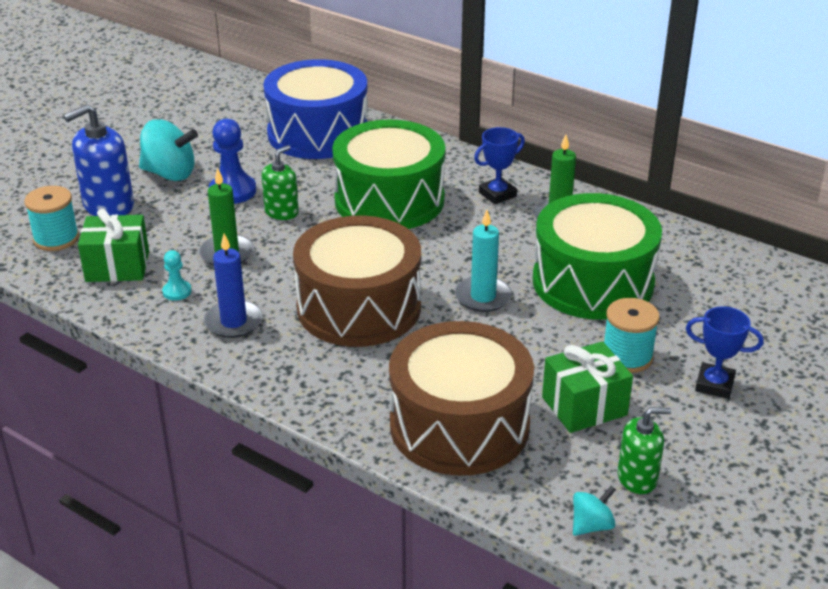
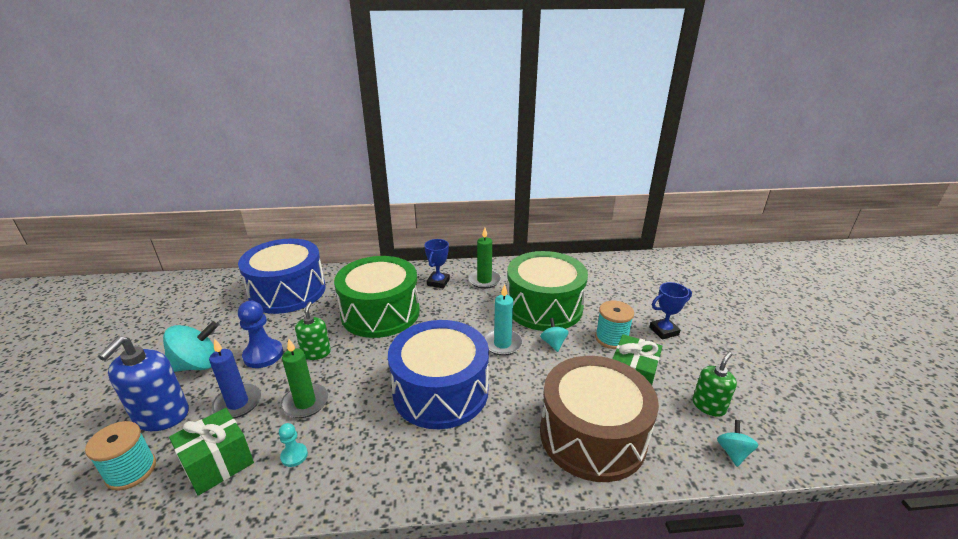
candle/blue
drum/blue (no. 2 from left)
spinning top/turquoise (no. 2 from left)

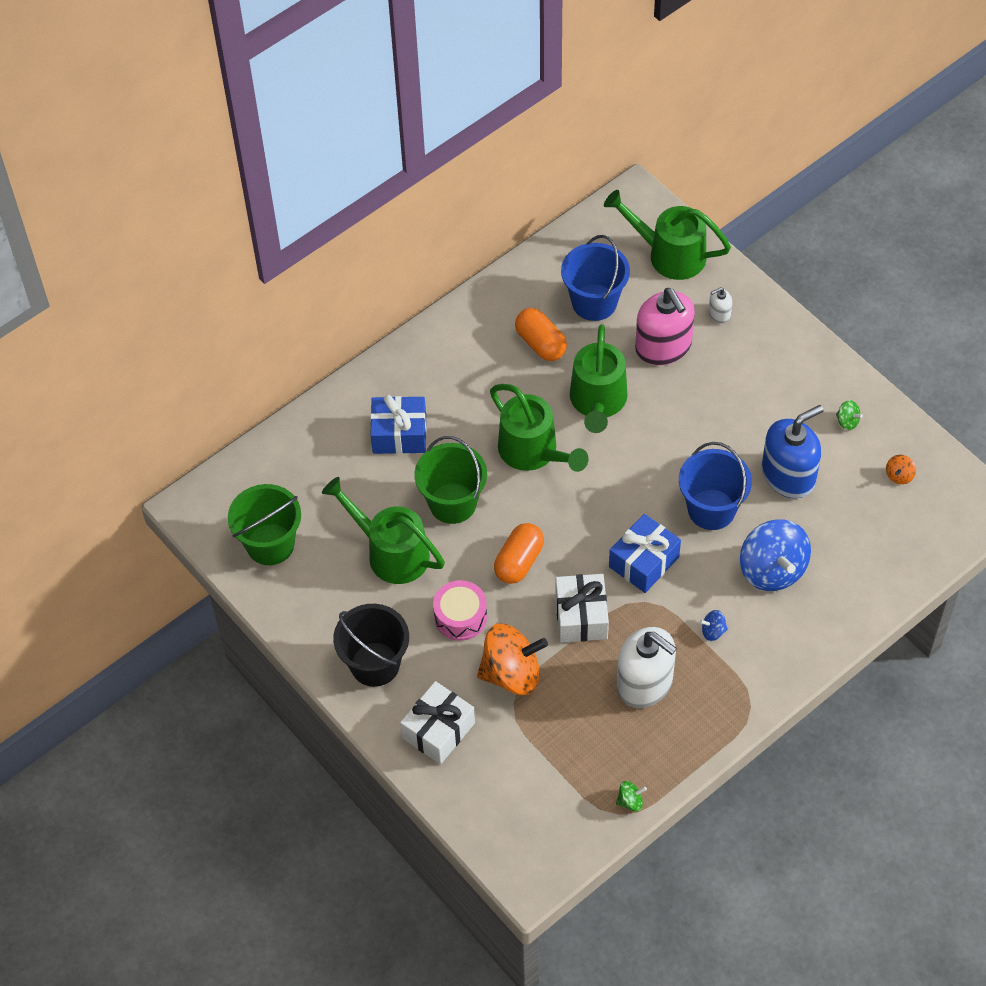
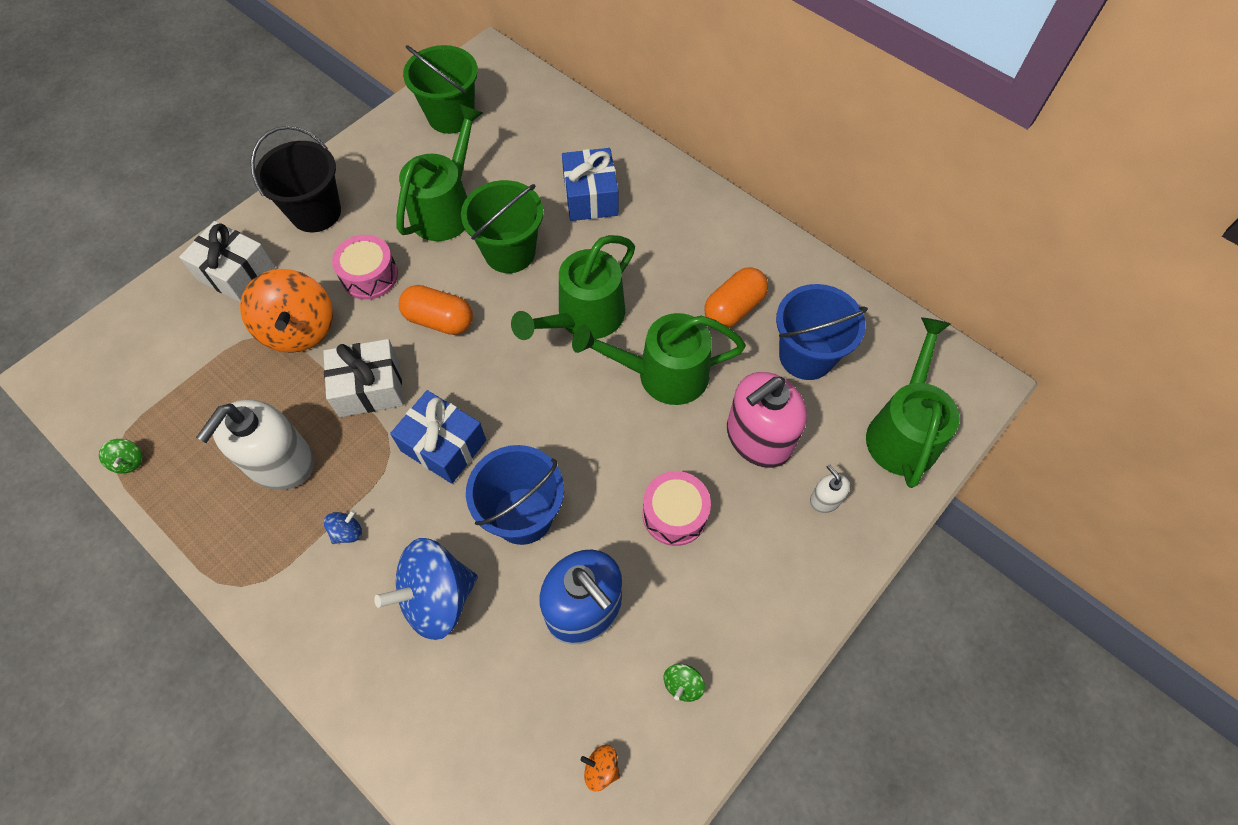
spinning top/blue (no. 1 from left)
drum/pink (no. 2 from left)

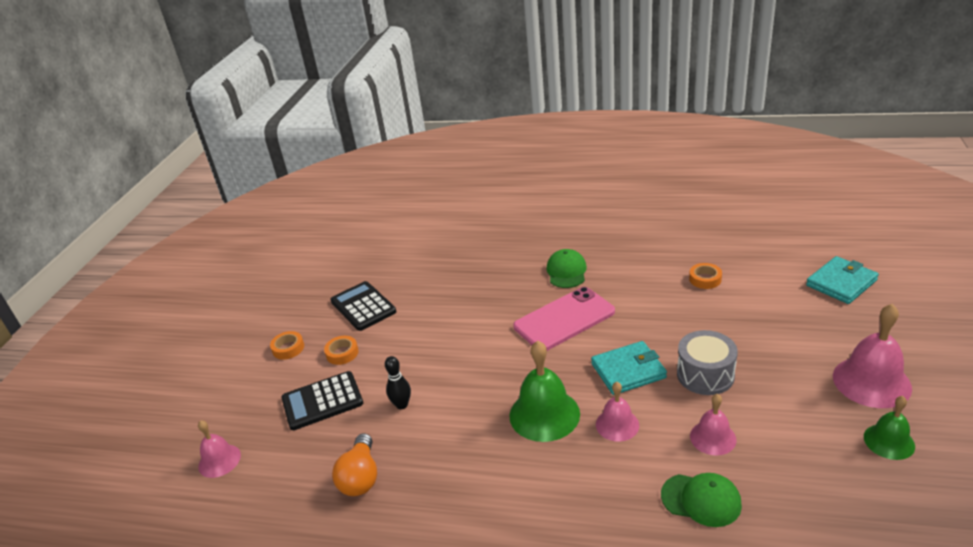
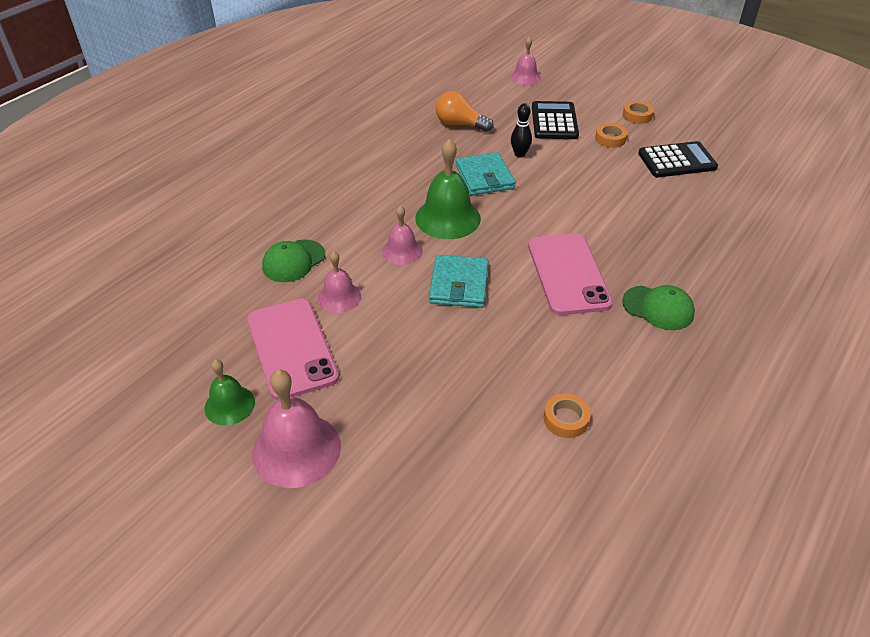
drum/grey
wallet/turquoise (no. 2 from left)
phone/pink (no. 1 from left)

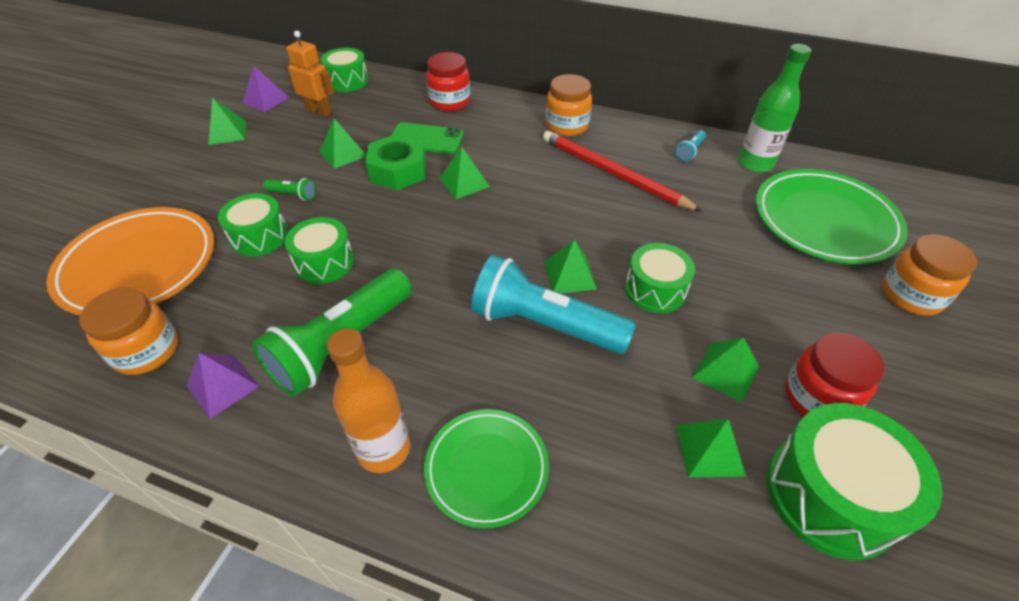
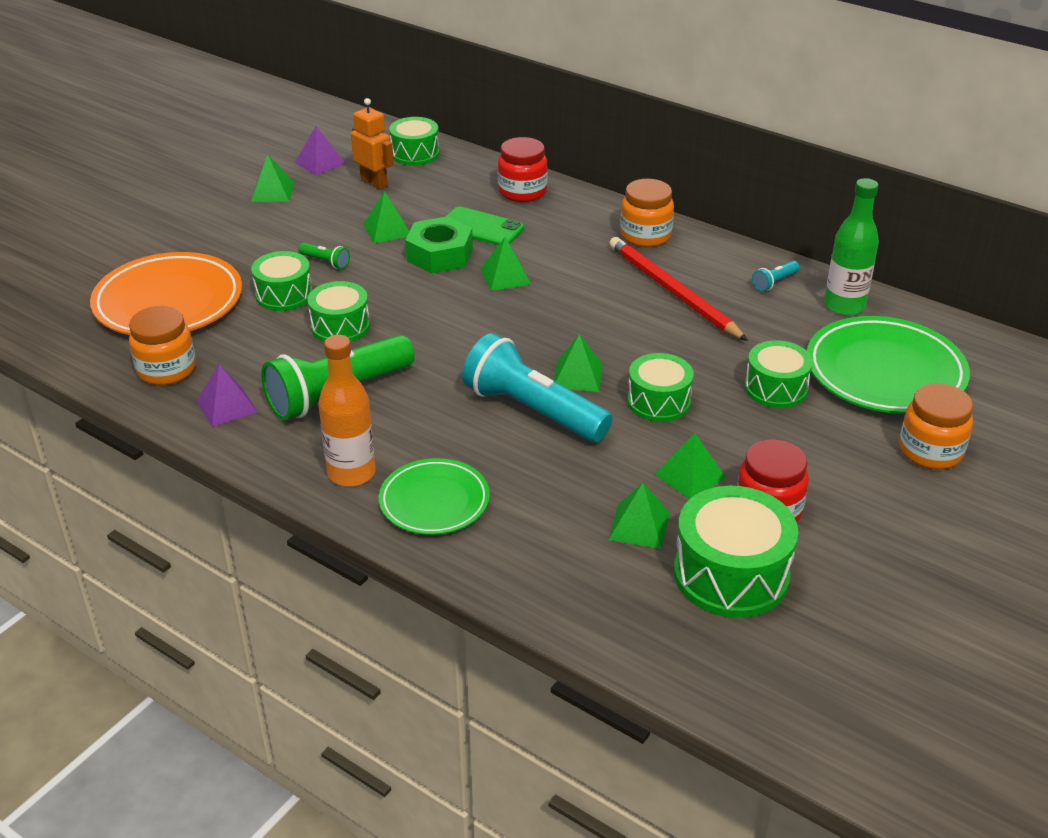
drum/green (no. 6 from left)

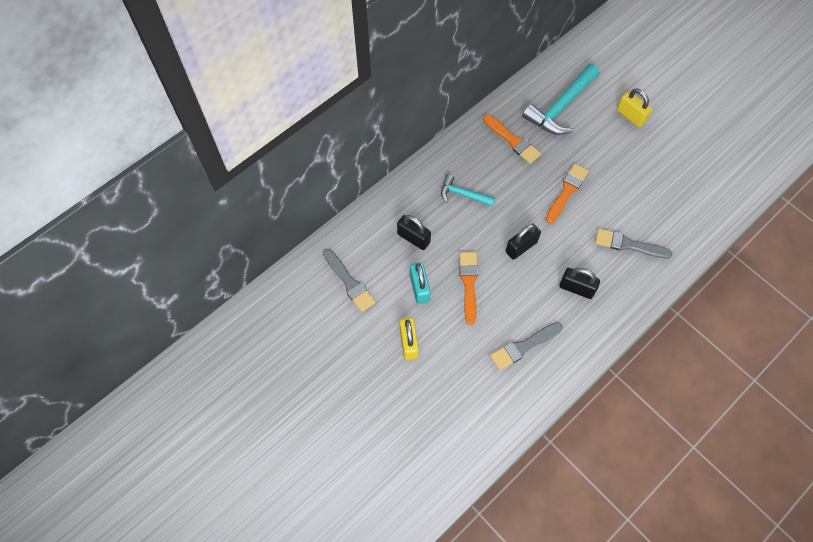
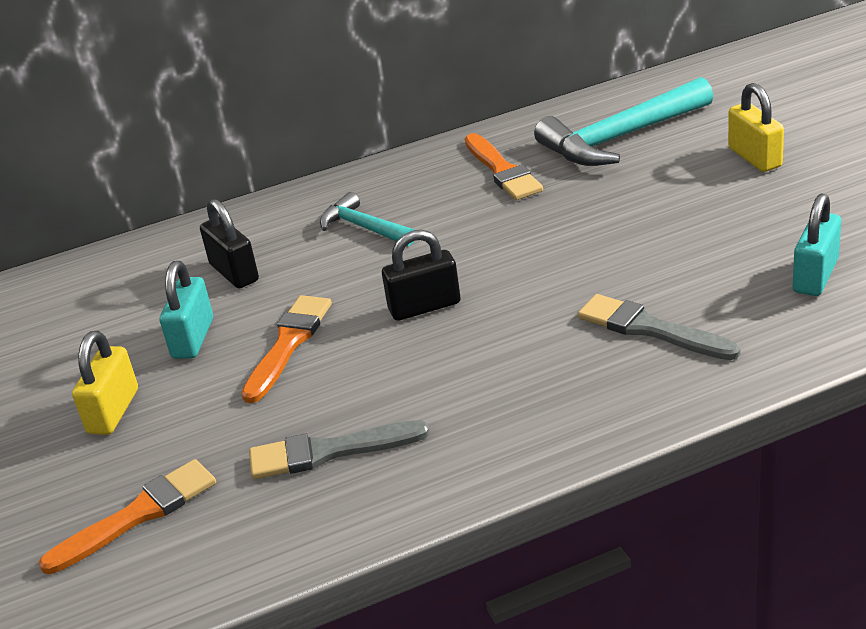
brush/grey (no. 1 from left in the first image)
brush/orange (no. 1 from left)
padlock/black (no. 3 from left in the first image)
padlock/turquoise (no. 2 from left)

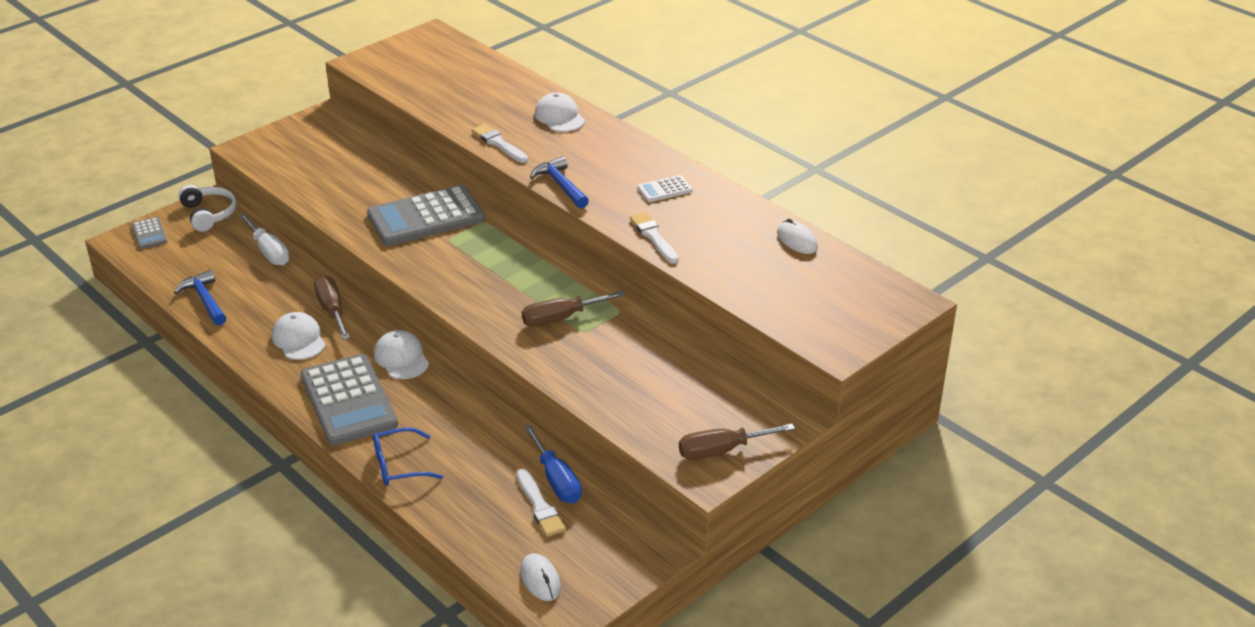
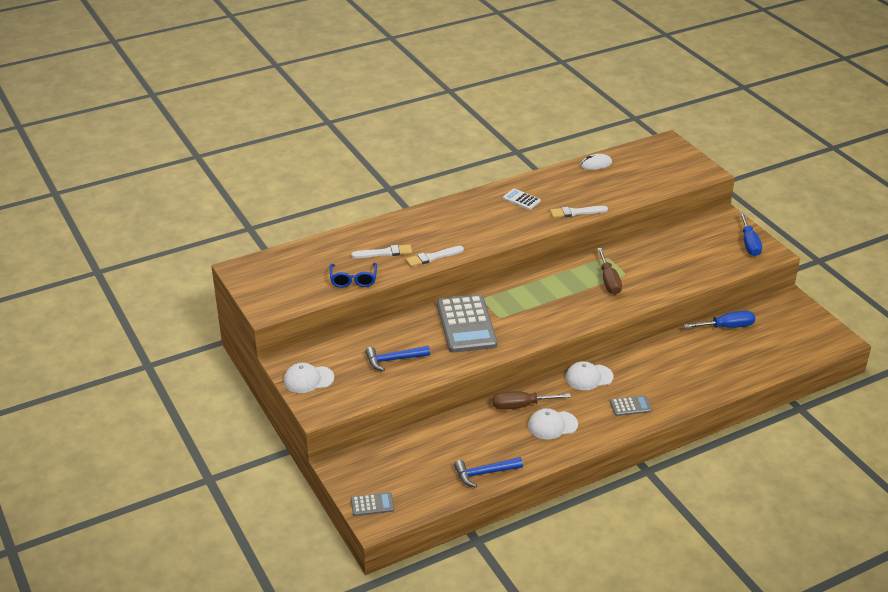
headphones/white
screwdriver/white
calculator/grey (no. 3 from left)
glasses/blue
brush/white (no. 1 from left)
mouse/white (no. 1 from left in the first image)
hammer/blue (no. 1 from left)
cap/white (no. 1 from left)
calculator/white
screwdriver/blue (no. 2 from left)

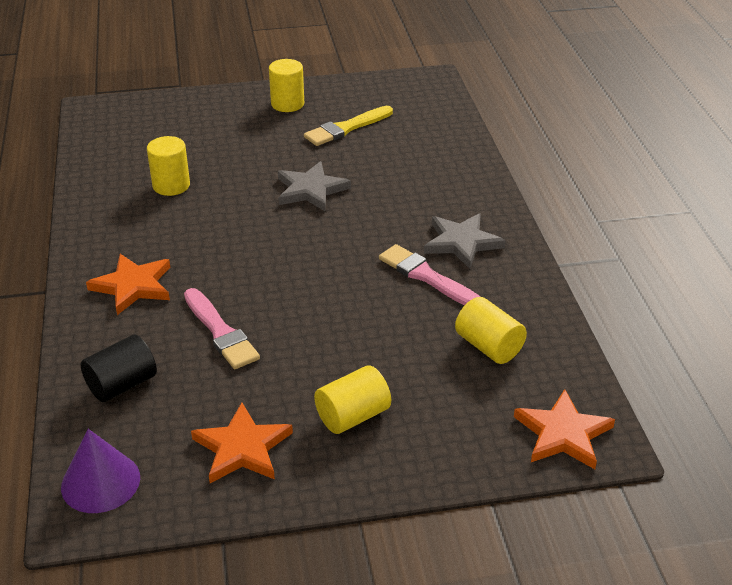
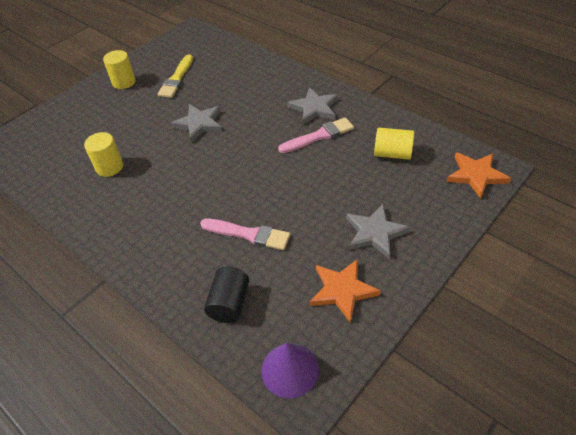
star/orange (no. 1 from left in the first image)
star/grey (no. 3 from left)
brush/pink (no. 2 from left)

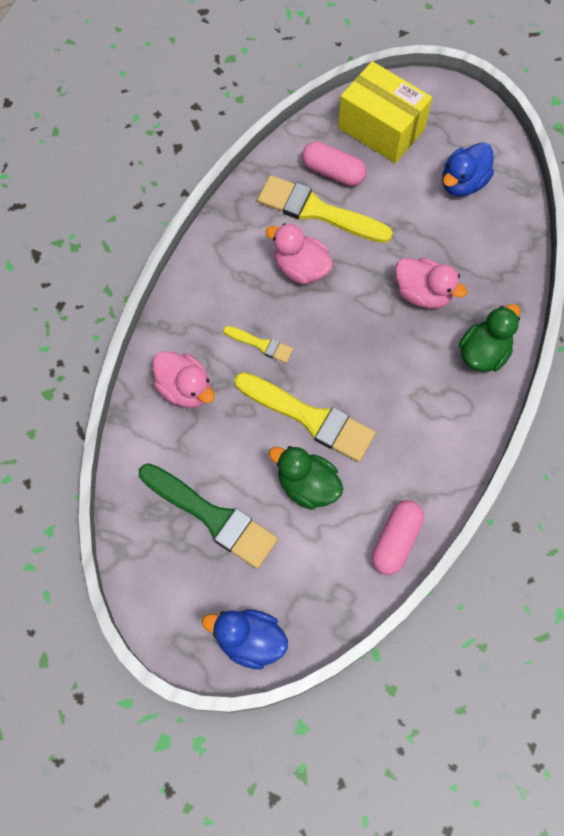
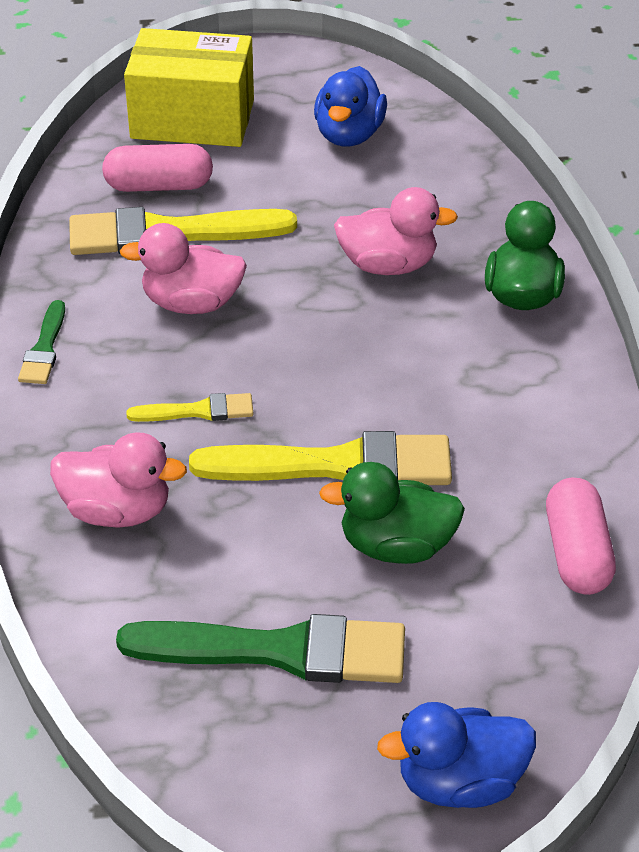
brush/green (no. 1 from left)

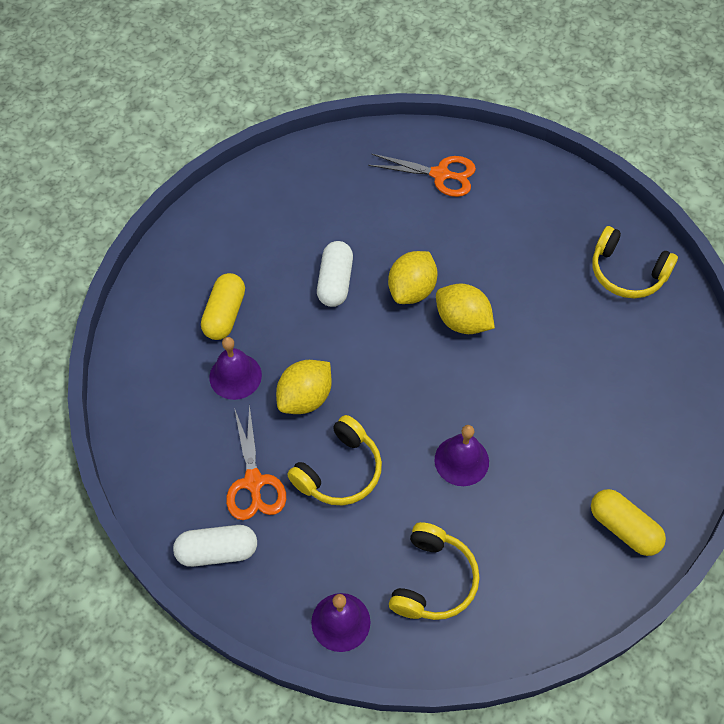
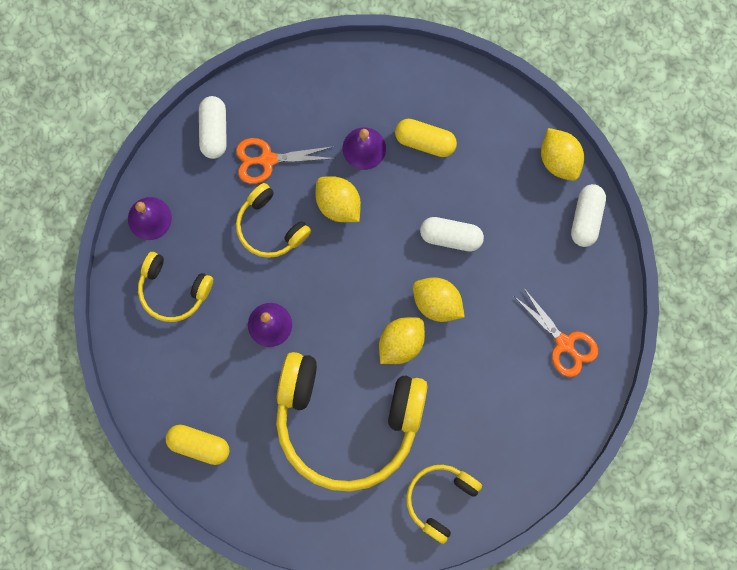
scissors/orange (no. 2 from left)
capsule/yellow (no. 1 from left)
headphones/yellow (no. 3 from left)
lemon/yellow (no. 4 from left)
capsule/white (no. 3 from left)

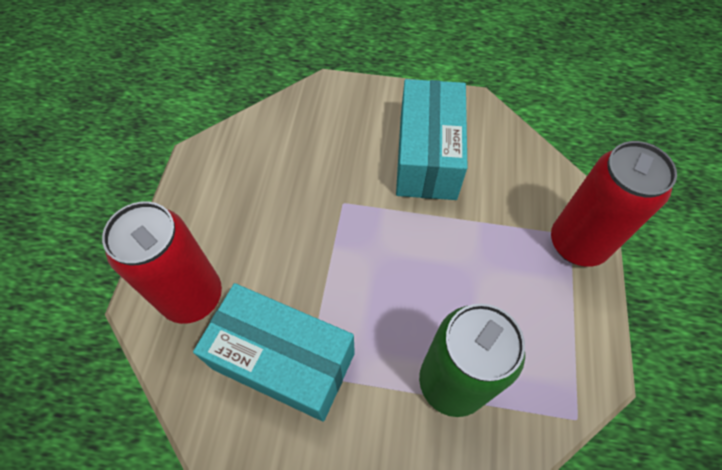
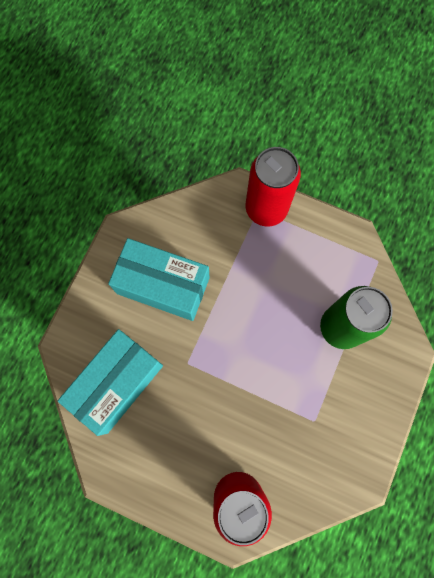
box/turquoise (no. 1 from left)

